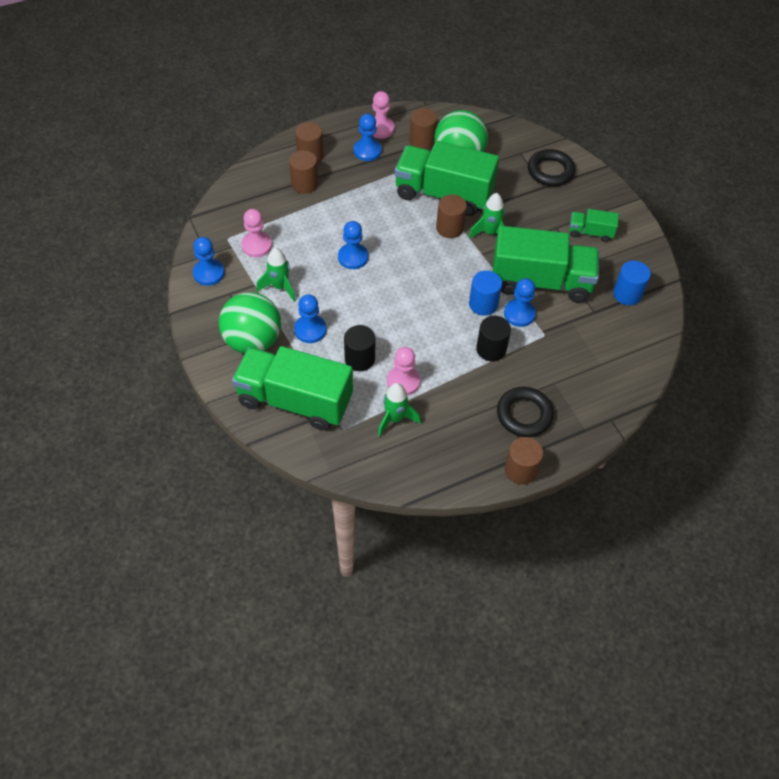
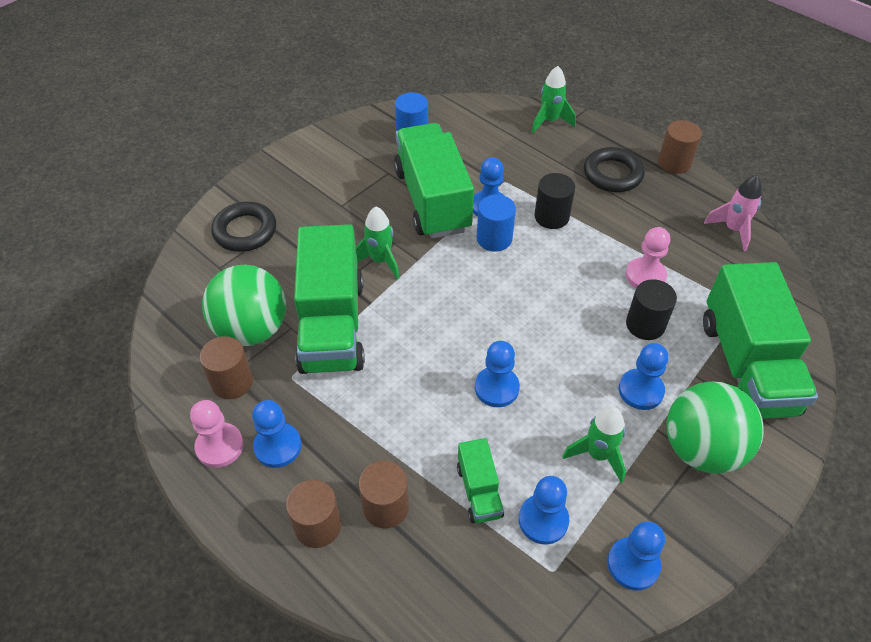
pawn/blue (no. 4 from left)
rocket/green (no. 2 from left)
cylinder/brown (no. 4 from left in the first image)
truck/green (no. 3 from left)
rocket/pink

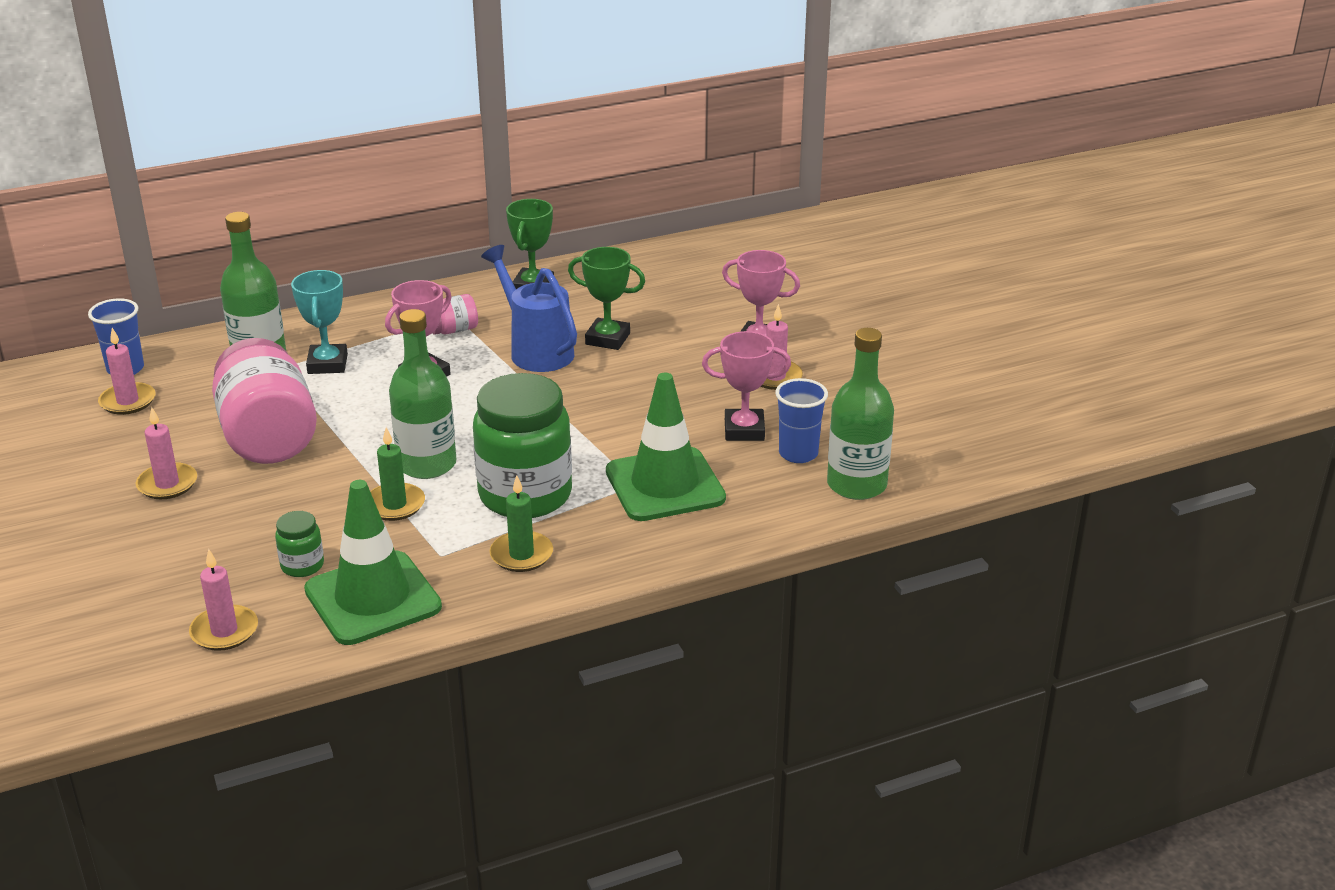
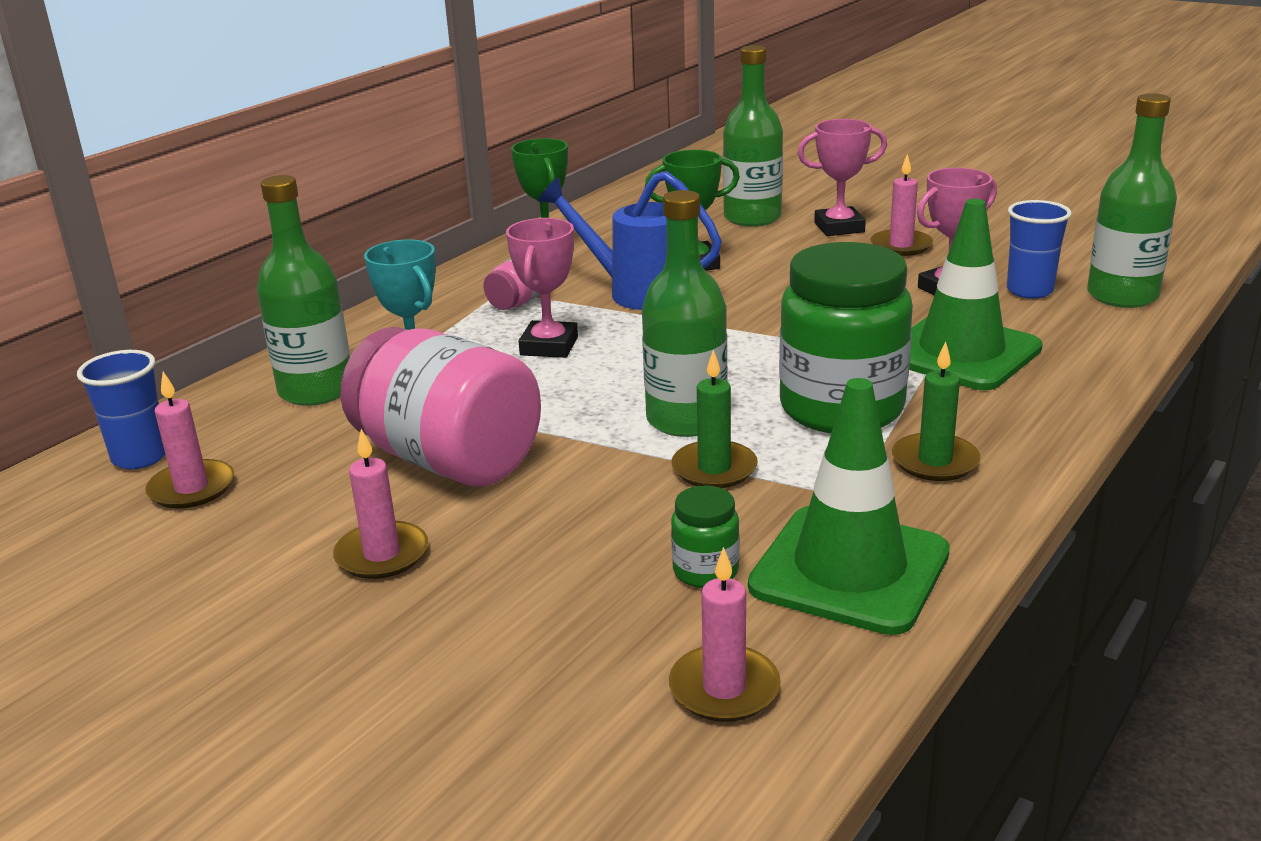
bottle/green (no. 3 from left)

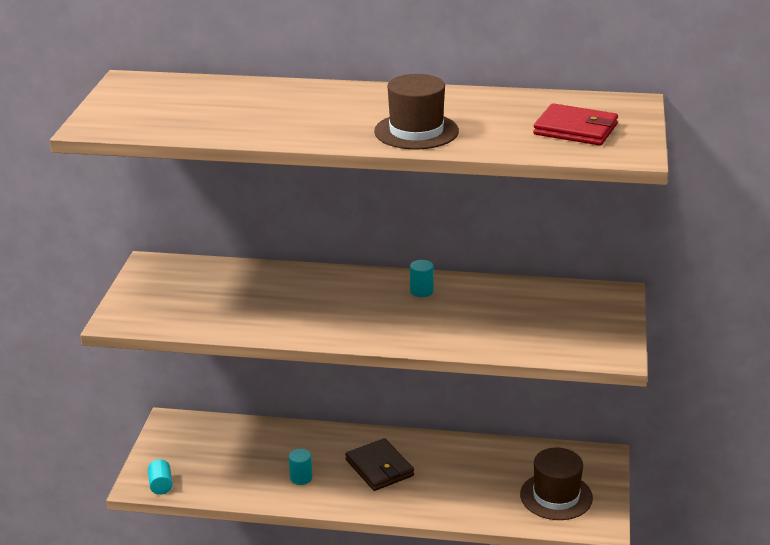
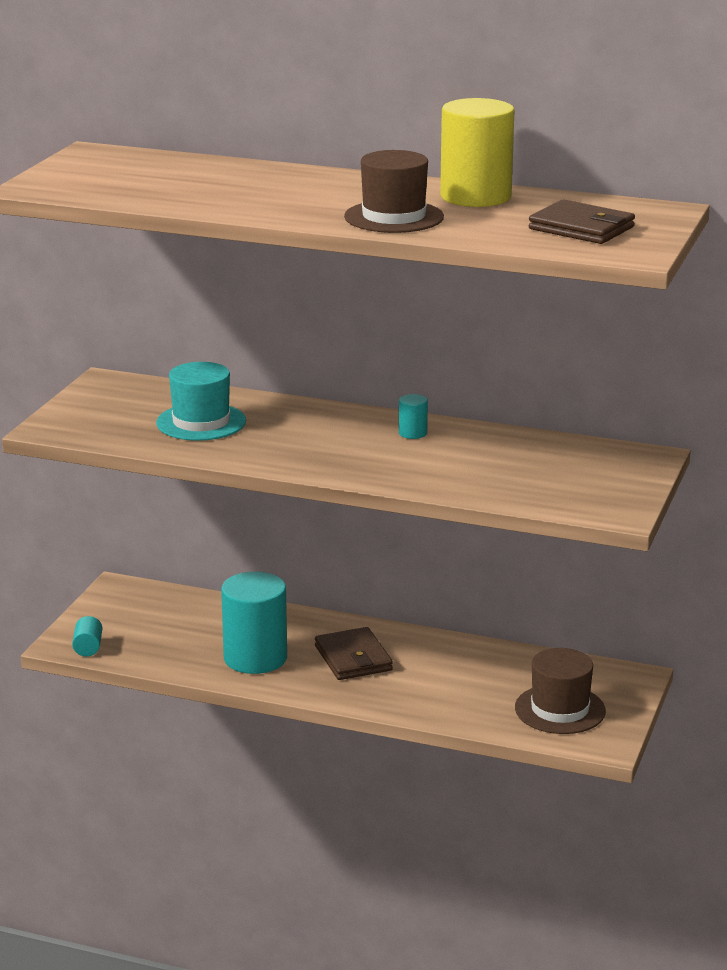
cylinder/turquoise (no. 2 from left)
wallet/brown (no. 2 from left)
hat/turquoise
cylinder/yellow

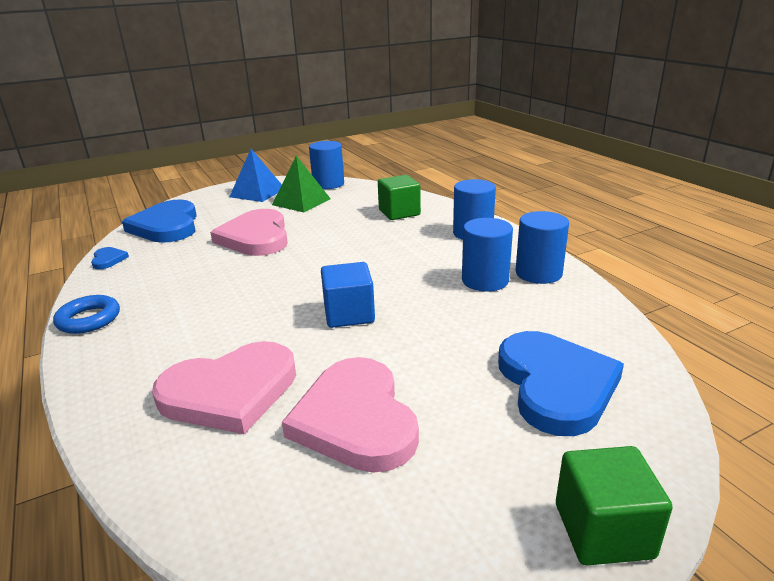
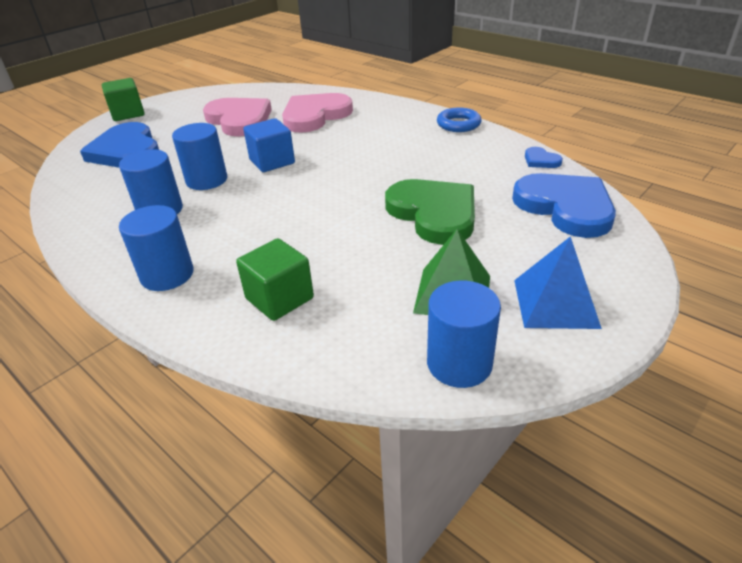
heart/green
cylinder/blue (no. 3 from left)

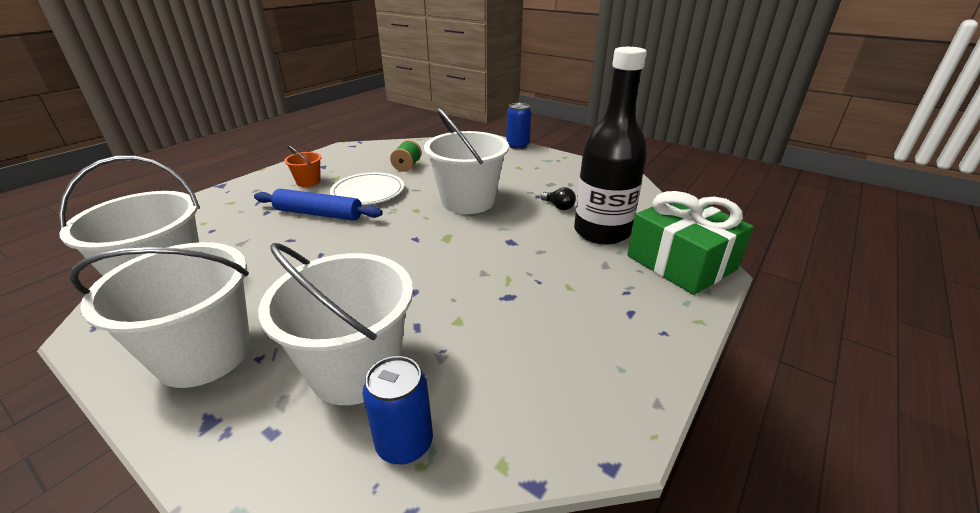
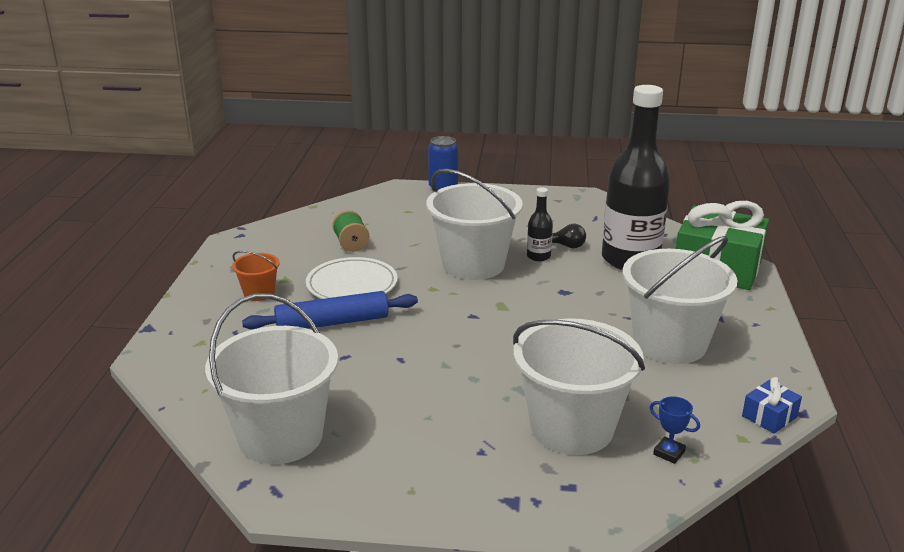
bucket/white (no. 4 from left)
trophy/blue
bottle/black (no. 1 from left)
gift/blue

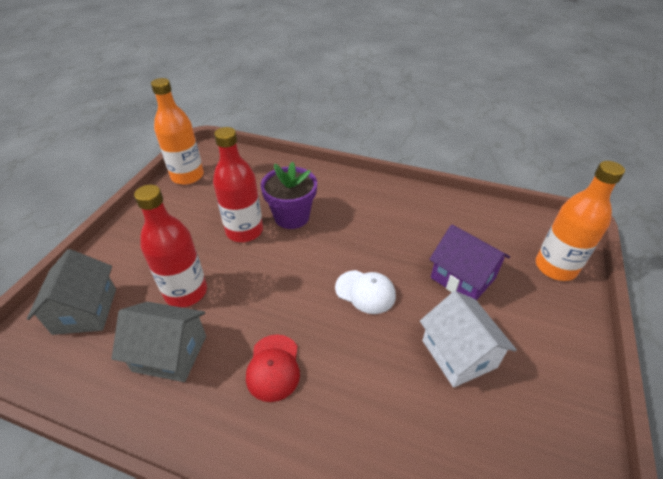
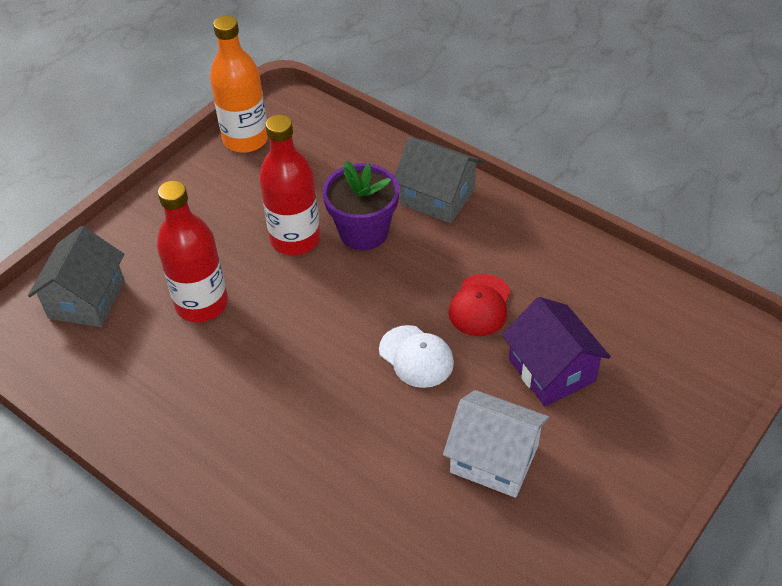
house/grey (no. 2 from left)
cap/red
house/white
bottle/orange (no. 2 from left in the first image)

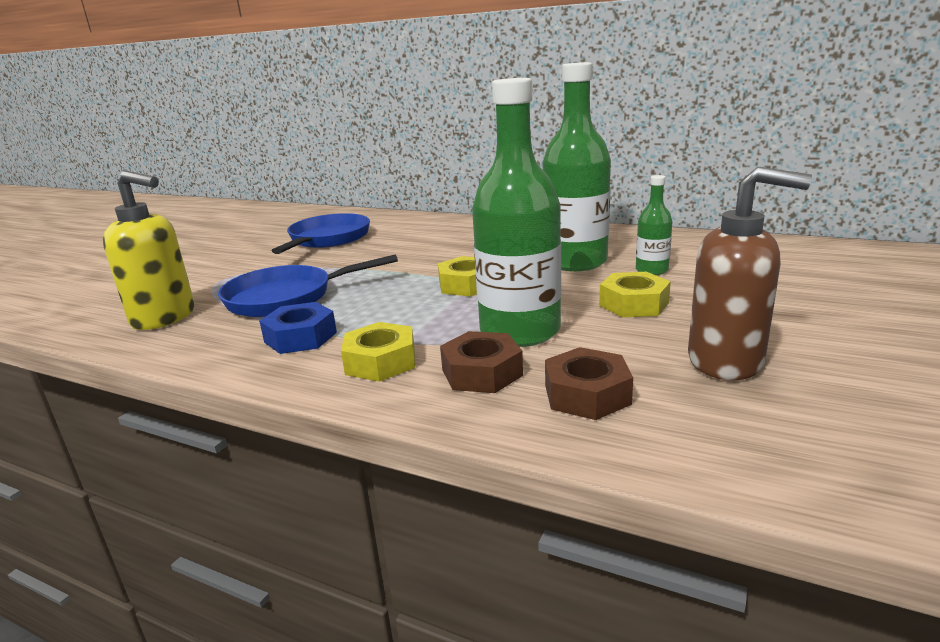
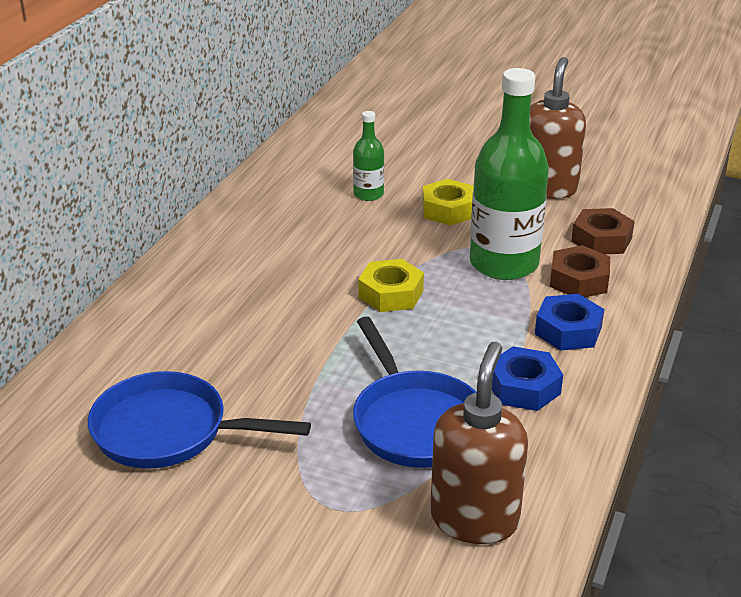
soap dispenser/brown (no. 1 from left)
nut/blue (no. 2 from left)
bottle/green (no. 2 from left in the first image)

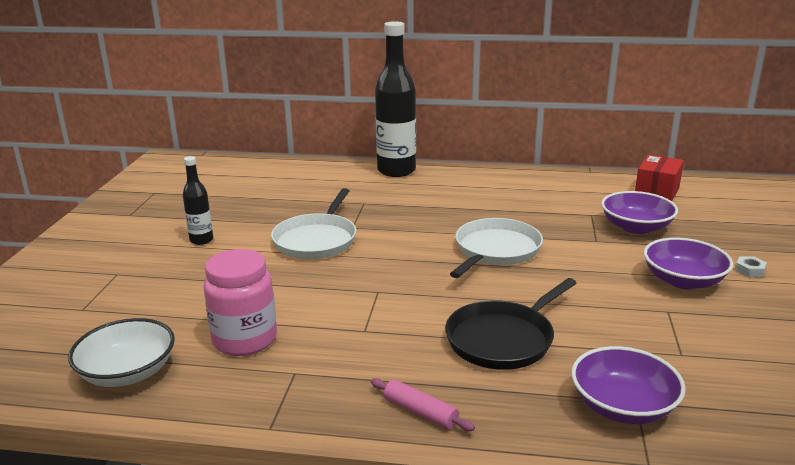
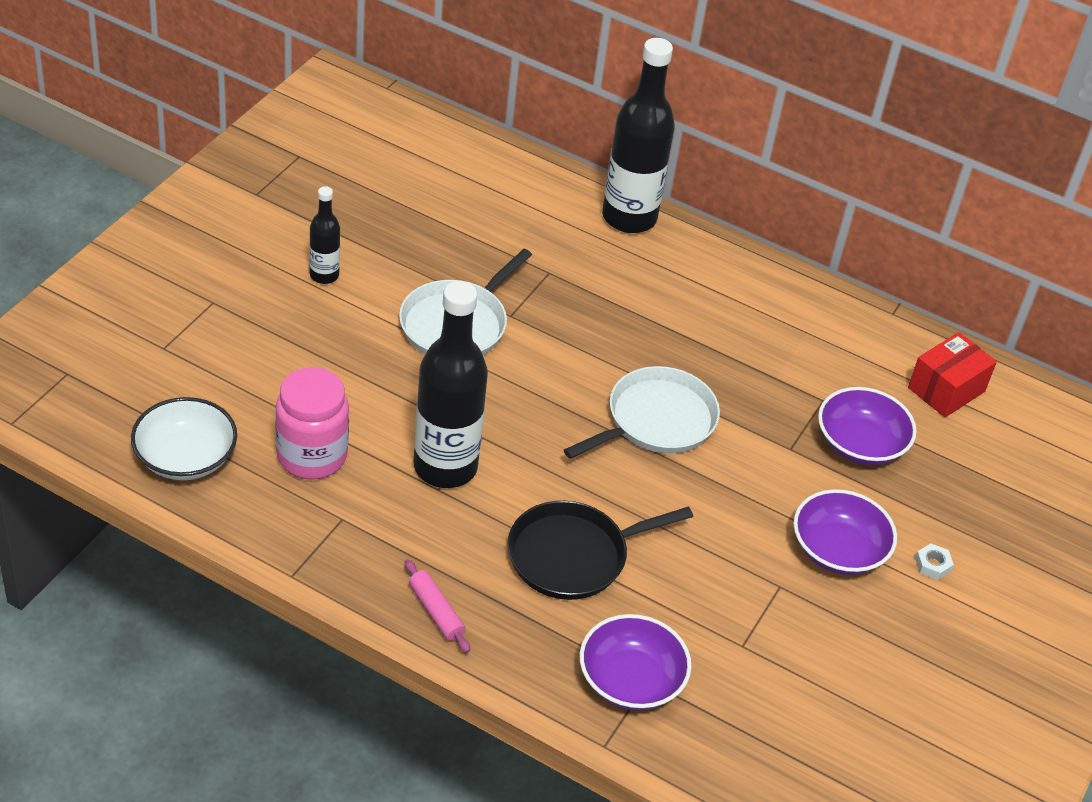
bottle/black (no. 2 from left)

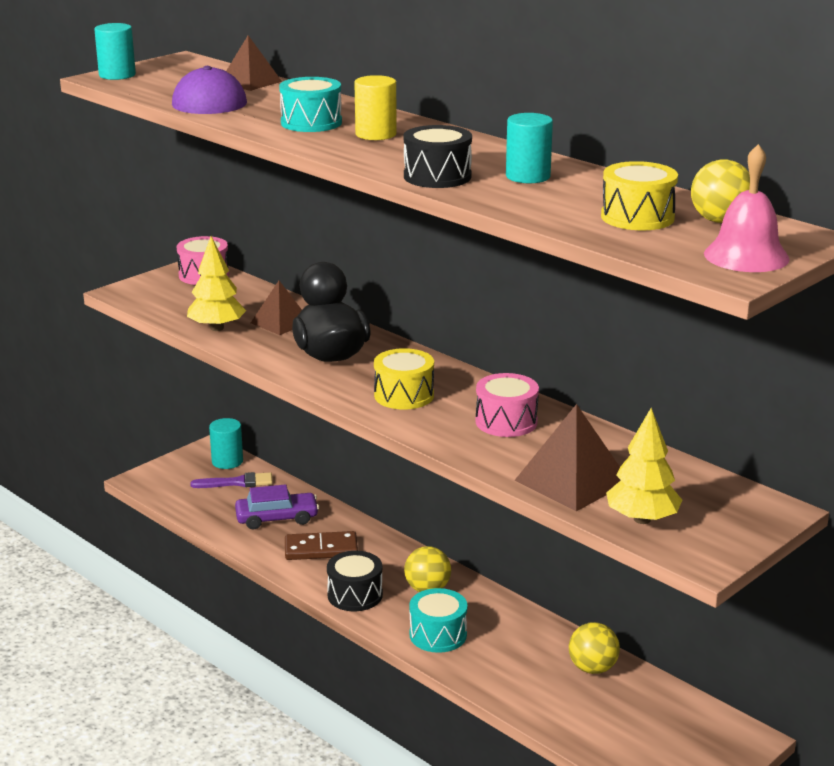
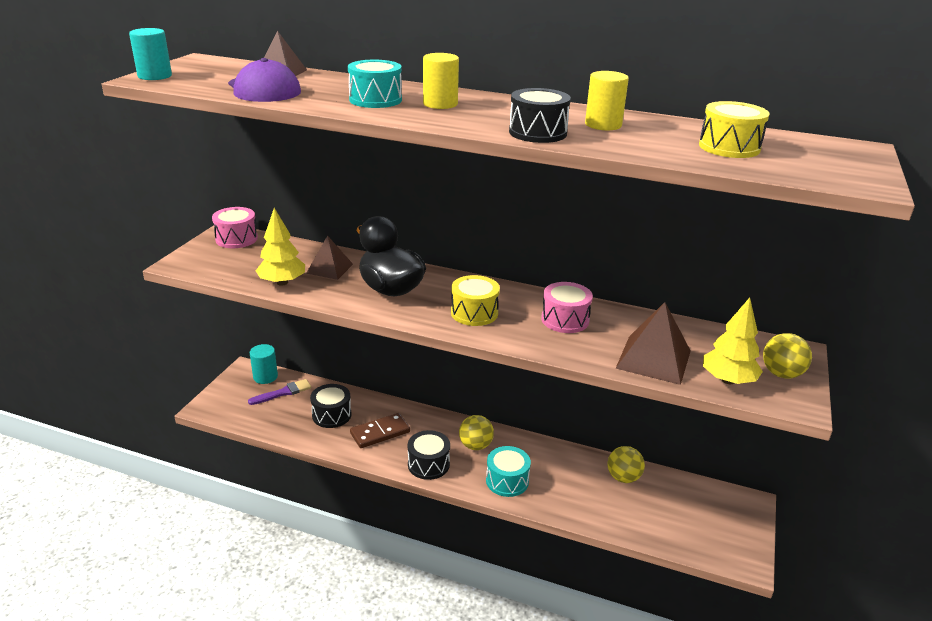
drum/black (no. 1 from left)
cylinder/yellow (no. 2 from left)
ball/yellow (no. 3 from left)
bell/pink

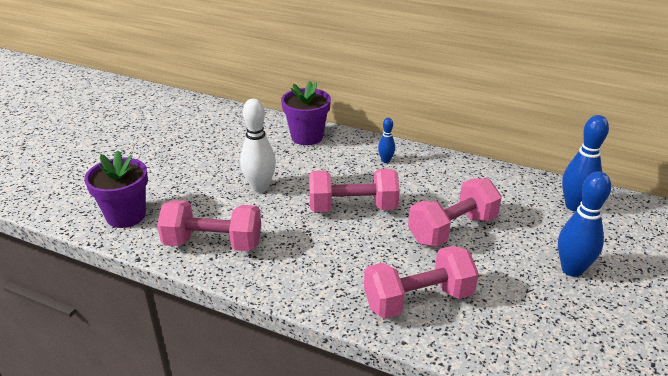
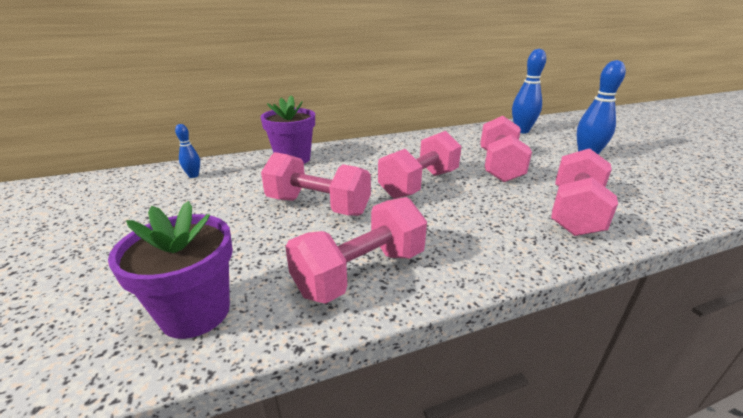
dumbbell/pink (no. 1 from left)
bowling pin/blue (no. 1 from left)

